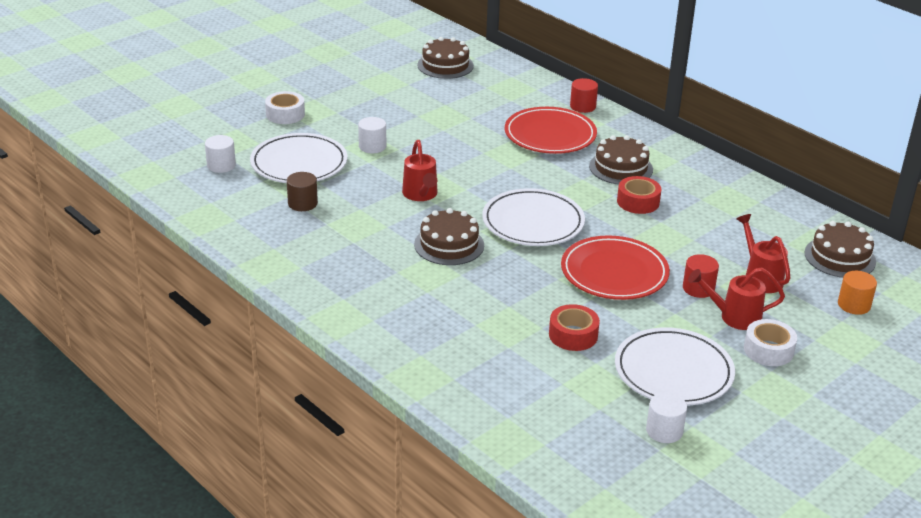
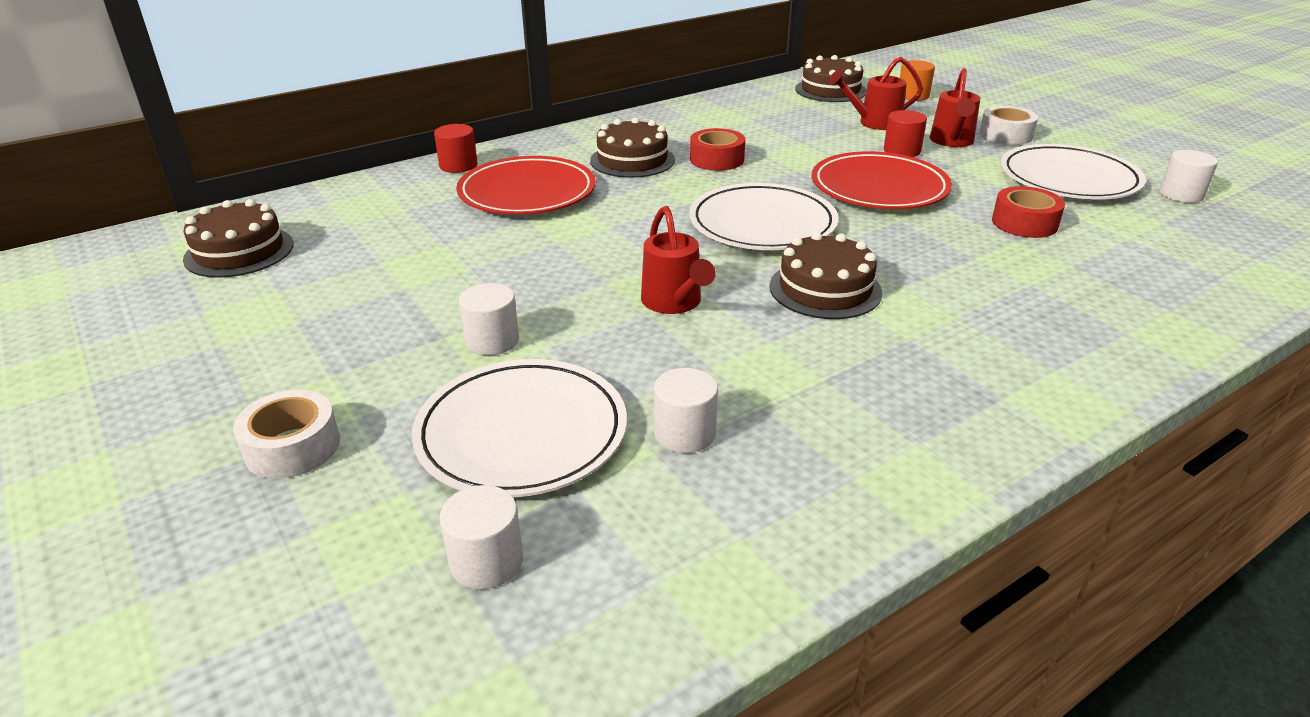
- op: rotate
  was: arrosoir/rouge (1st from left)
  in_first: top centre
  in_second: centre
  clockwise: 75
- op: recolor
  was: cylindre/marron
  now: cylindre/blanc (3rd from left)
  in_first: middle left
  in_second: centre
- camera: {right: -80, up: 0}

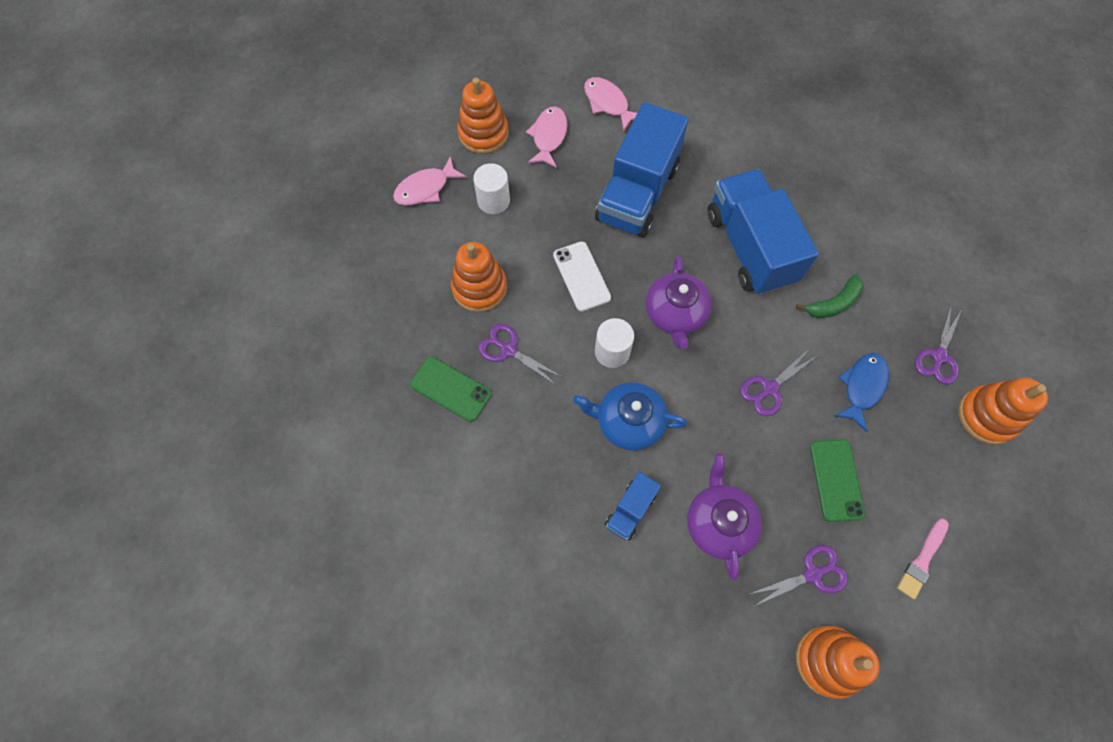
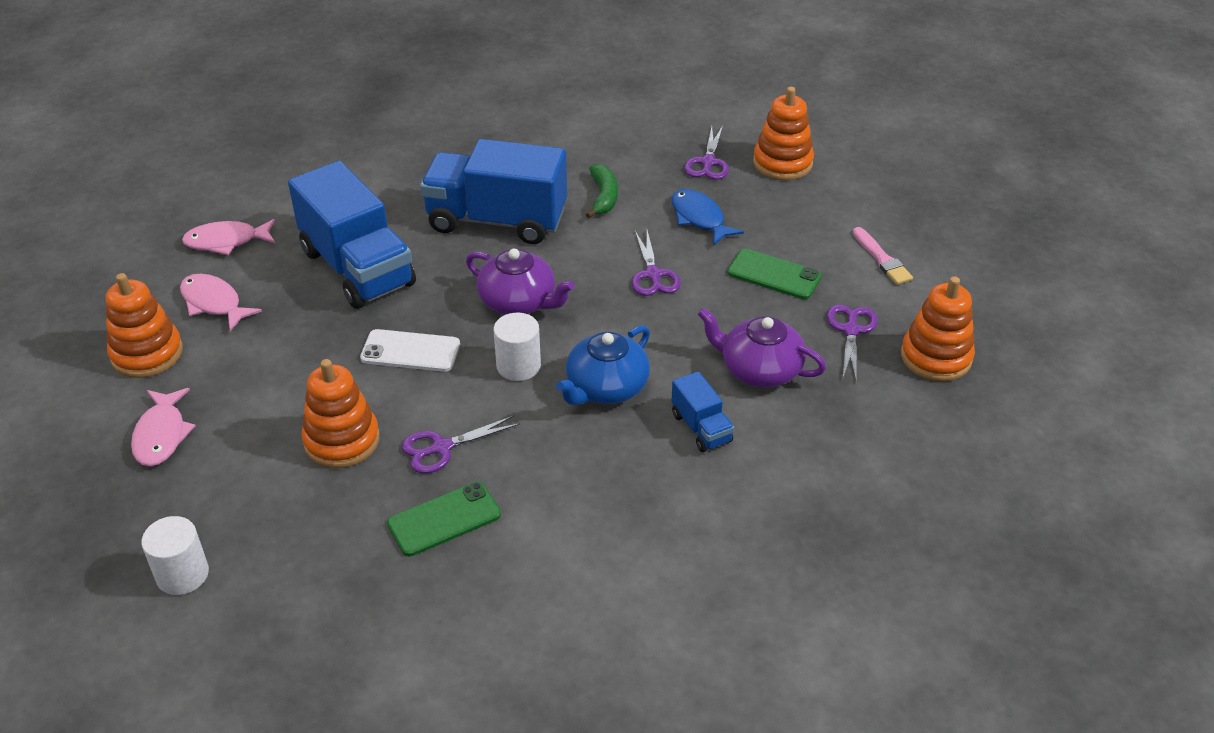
- op: move
  was: cylindre/blanc (1st from left)
  in_first: top centre
  in_second: bottom left
- op: rotate
  was: ciseaux/violet (4th from left in the first image)
  in_first: middle right
  in_second: top centre
  clockwise: 45
- camera: {right: -60, up: -25}

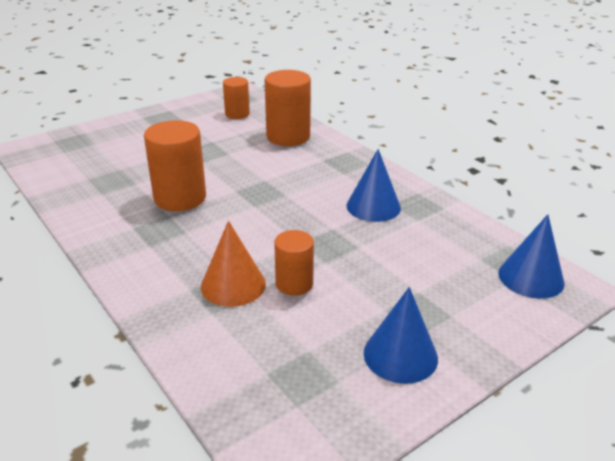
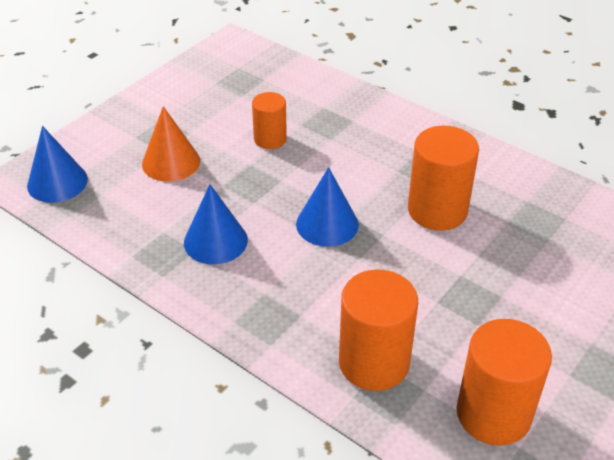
- op: move
  was: cône/orange
  in_first: centre
  in_second: top left
- op: move
  was: cône/bleu (2nd from left in the first image)
  now: cône/bleu (3rd from left)
  in_first: bottom centre
  in_second: centre
- op: resize
  was: cylindre/orange (2nd from left in the first image)
  in_first: top centre
  in_second: bottom right
  ratio: 1.67
- camera: {right: 165, up: 10}

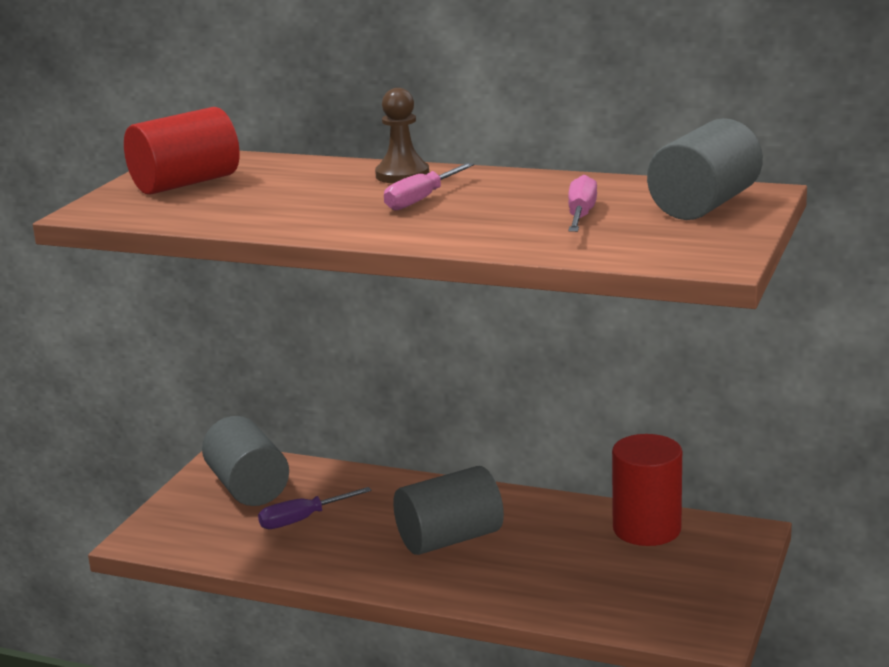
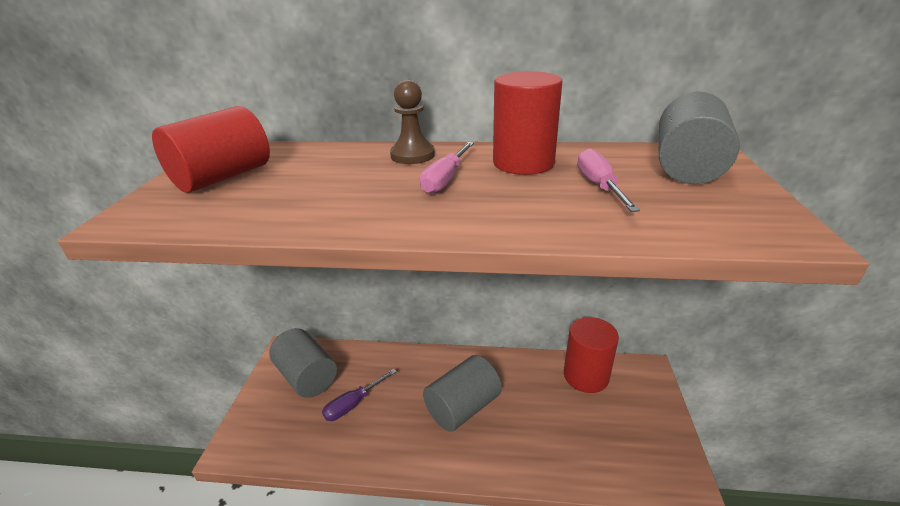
- op: insert
  now: cylindre/rouge (2nd from left)
  in_second: top centre
- camera: {right: -15, up: 10}

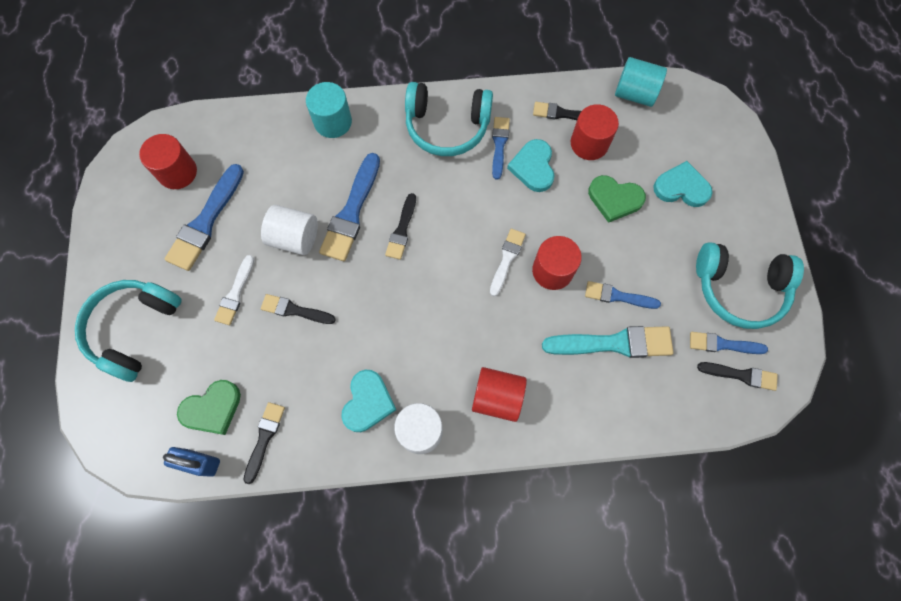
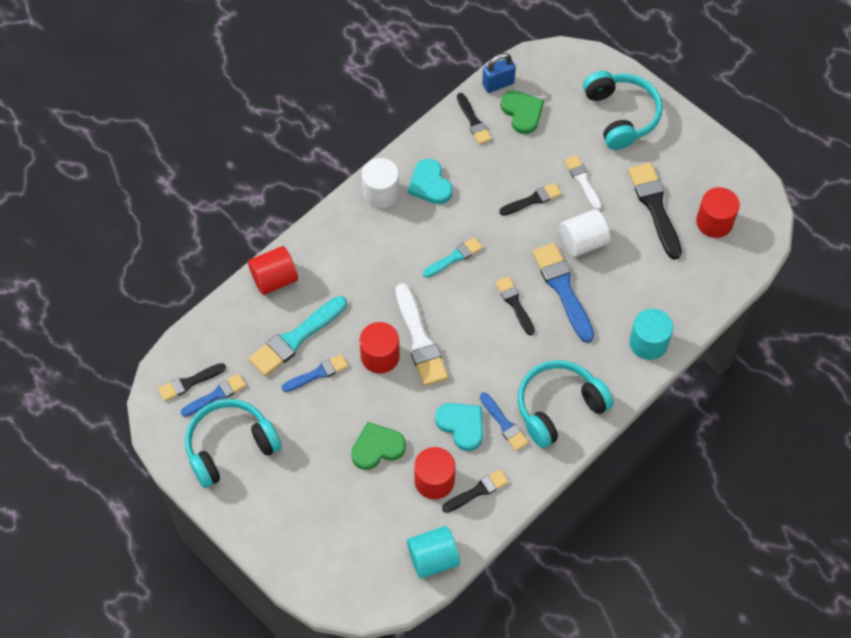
- op: move
  was: cylindre/rouge (2nd from left in the first image)
  now: cylindre/rouge (1st from left)
  in_first: centre
  in_second: middle left
- op: resize
  was: pinceau/blanc (2nd from left in the first image)
  in_first: centre
  in_second: centre
  ratio: 1.68
- op: insert
  now: pinceau/turquoise (2nd from left)
  in_second: centre
- op: rotate
  was: cœur/vert (1st from left in the first image)
  in_first: bottom left
  in_second: top centre
  clockwise: 135
- op: recolor
  was: pinceau/bleu (1st from left)
  now: pinceau/noir (6th from left)
  in_first: middle left
  in_second: top right
- op: delete
  was: cœur/turquoise (3rd from left)
  in_first: top right
- camera: {right: 140, up: -10}

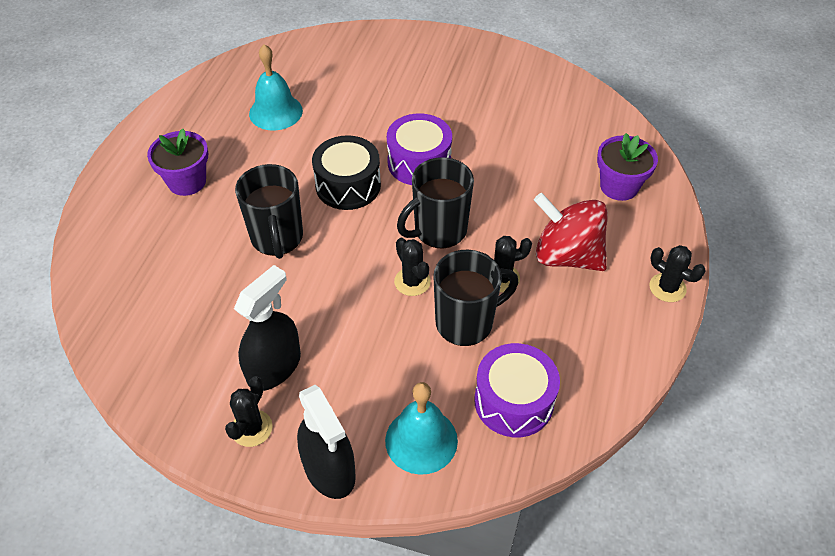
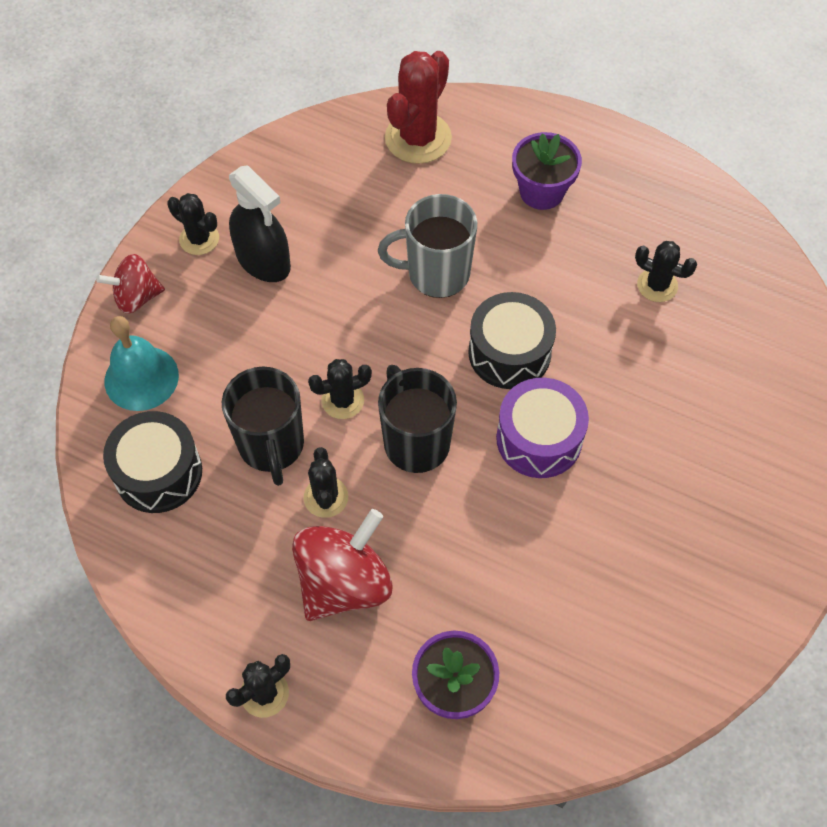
- op: replace
  was: vaporisateur/noir (2nd from left)
  now: toupie/rouge (1st from left)
  in_first: bottom centre
  in_second: middle left
- op: recolor
  was: tambour/violet (2nd from left)
  now: tambour/noir (1st from left)
  in_first: bottom centre
  in_second: middle left
- op: recolor
  was: tasse/noir (1st from left)
  now: tasse/gris
  in_first: middle left
  in_second: top centre
- op: insert
  now: cactus/rouge
  in_second: top centre
- op: replace
  was: cloche/turquoise (1st from left)
  now: cactus/noir (5th from left)
  in_first: top left
  in_second: top right
- camera: {right: 100, up: 10}

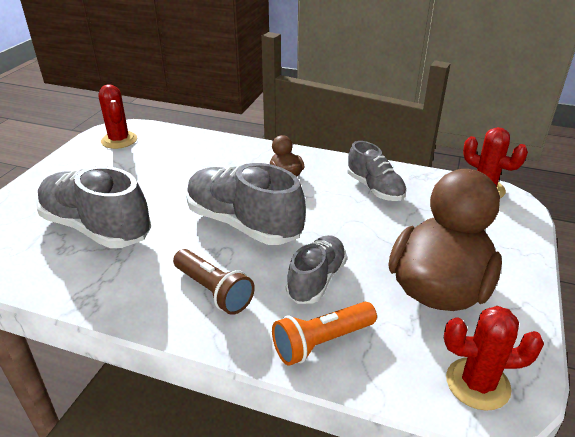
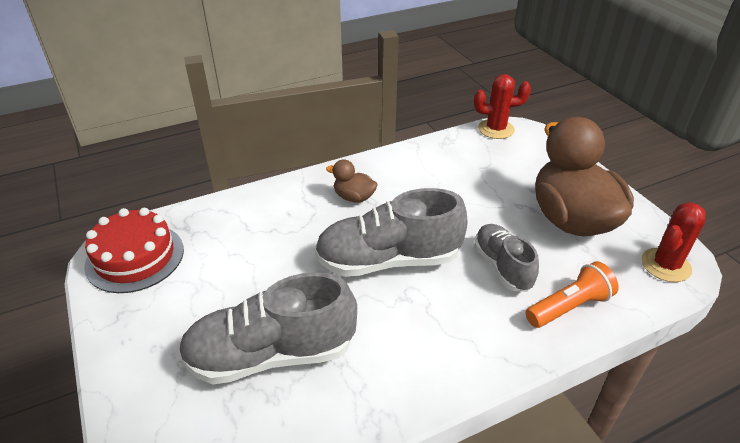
- op: replace
  was: cactus/rouge (1st from left)
  now: gâteau/rouge
  in_first: top left
  in_second: middle left
- op: rotate
  was: lampe de poche/orange
  in_first: bottom centre
  in_second: middle right
  clockwise: -135
- op: delete
  was: lampe de poche/marron
  in_first: centre
- op: delete
  was: chaussure/gris (4th from left)
  in_first: centre
- camera: {right: -45, up: 5}

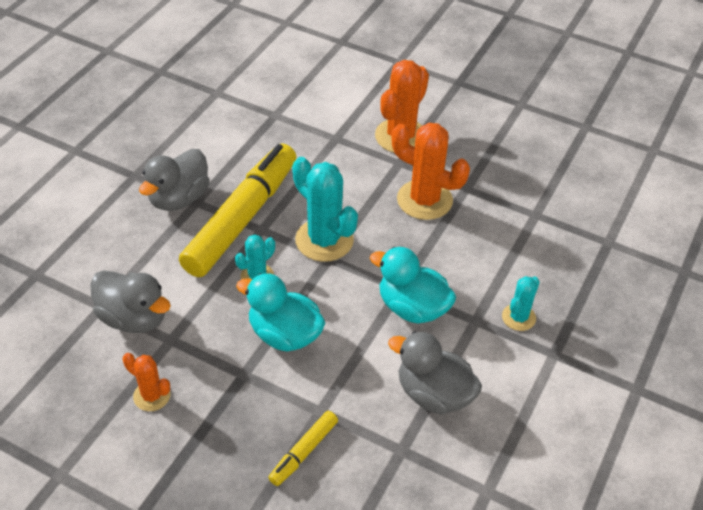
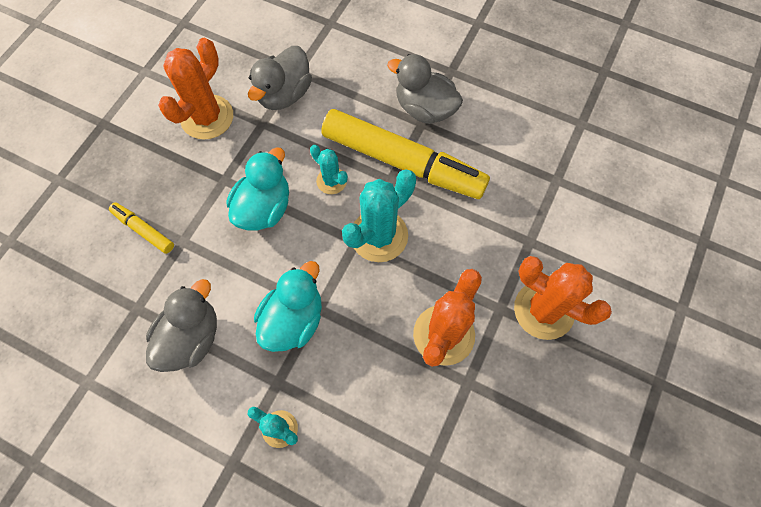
- op: resize
  was: cactus/orange (1st from left)
  in_first: bottom left
  in_second: top left
  ratio: 1.82
- camera: {right: 90, up: 20}

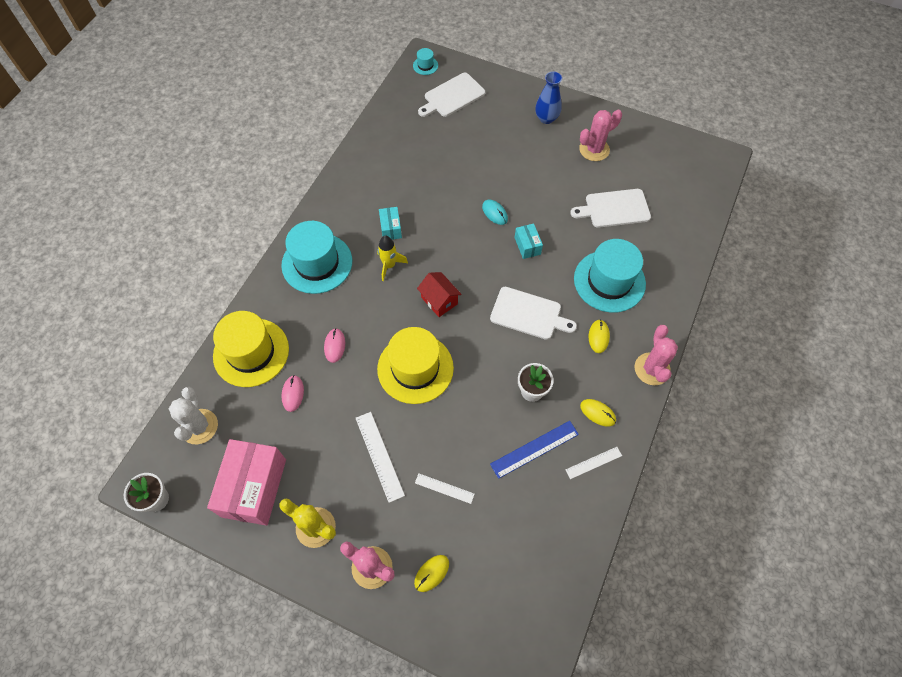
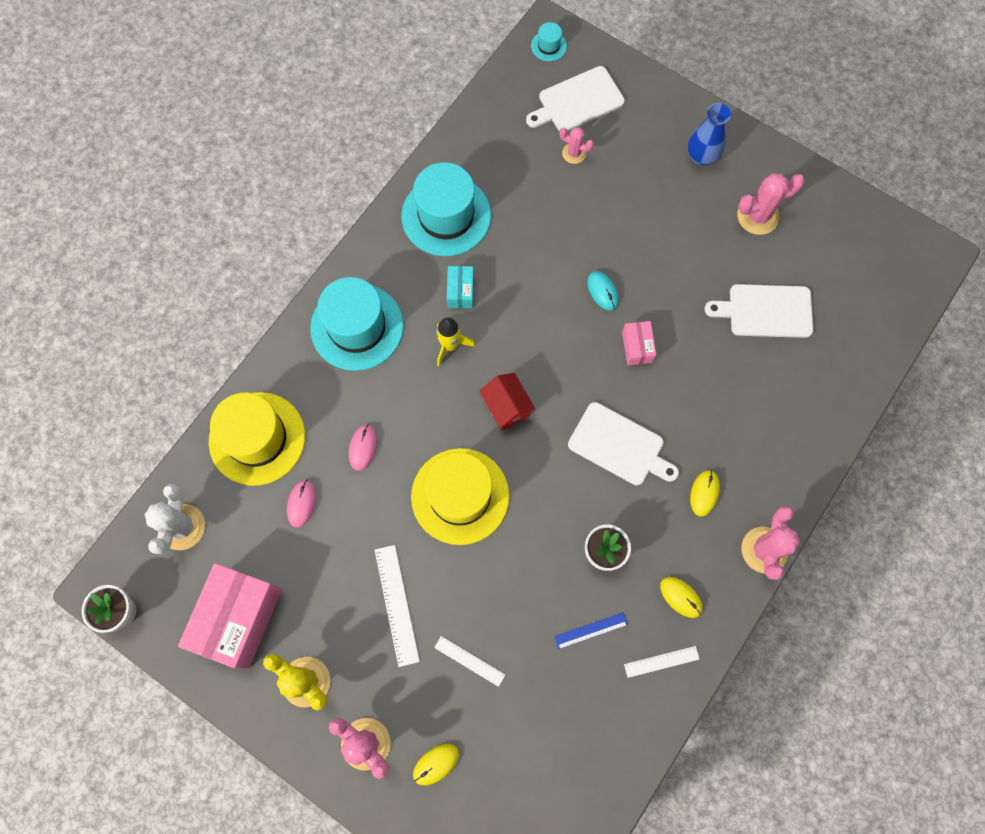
- op: move
  was: chapeau/turquoise (3rd from left in the first image)
  now: chapeau/turquoise (2nd from left)
  in_first: middle right
  in_second: top centre
- op: resize
  was: règle/bleu
  in_first: centre
  in_second: bottom centre
  ratio: 0.62
- op: insert
  now: cactus/rose (2nd from left)
  in_second: top centre
- op: recolor
  was: boîte/turquoise (2nd from left)
  now: boîte/rose (2nd from left)
  in_first: centre
  in_second: centre
- camera: {right: 10, up: 10}

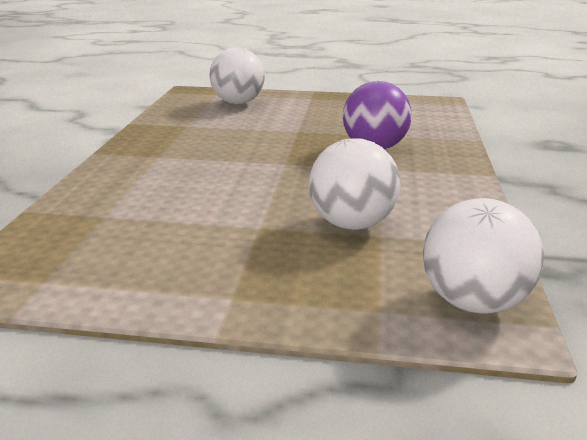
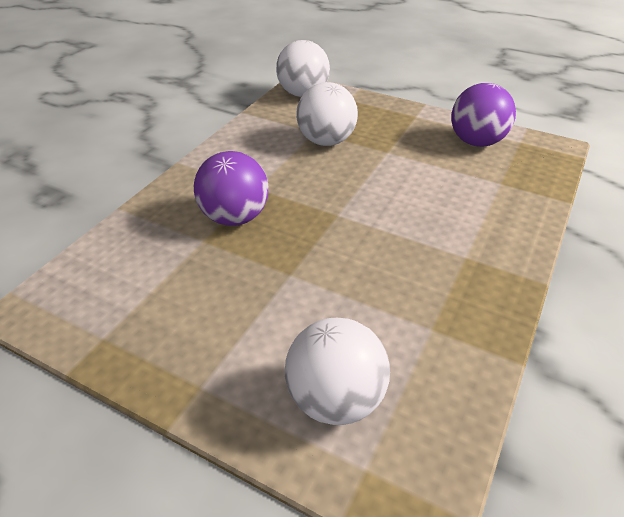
- op: insert
  now: balle/violet (2nd from left)
  in_second: top right
- camera: {right: -160, up: 15}

